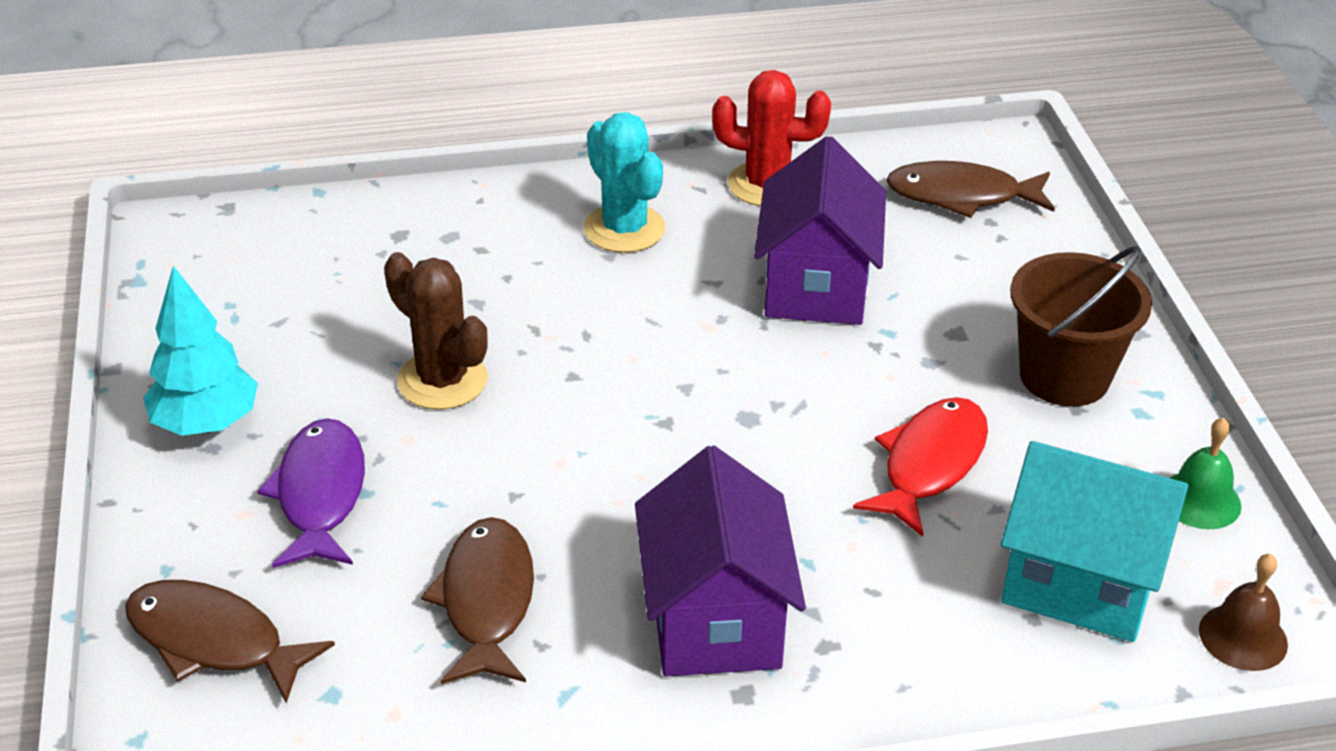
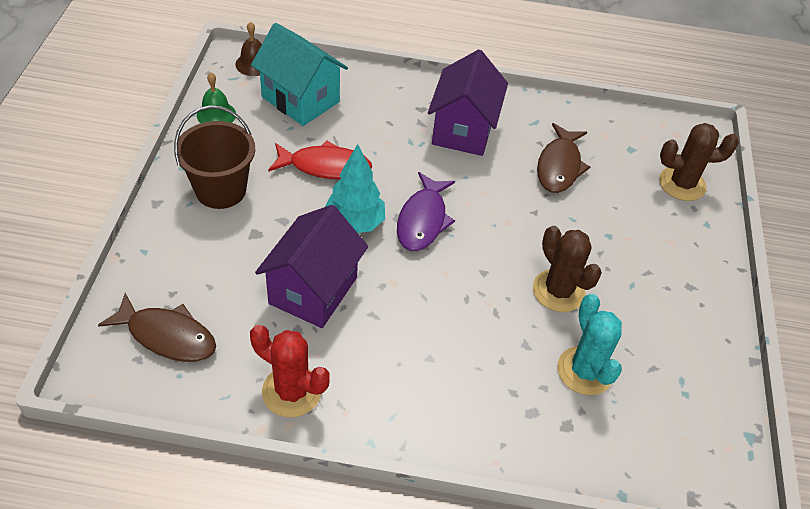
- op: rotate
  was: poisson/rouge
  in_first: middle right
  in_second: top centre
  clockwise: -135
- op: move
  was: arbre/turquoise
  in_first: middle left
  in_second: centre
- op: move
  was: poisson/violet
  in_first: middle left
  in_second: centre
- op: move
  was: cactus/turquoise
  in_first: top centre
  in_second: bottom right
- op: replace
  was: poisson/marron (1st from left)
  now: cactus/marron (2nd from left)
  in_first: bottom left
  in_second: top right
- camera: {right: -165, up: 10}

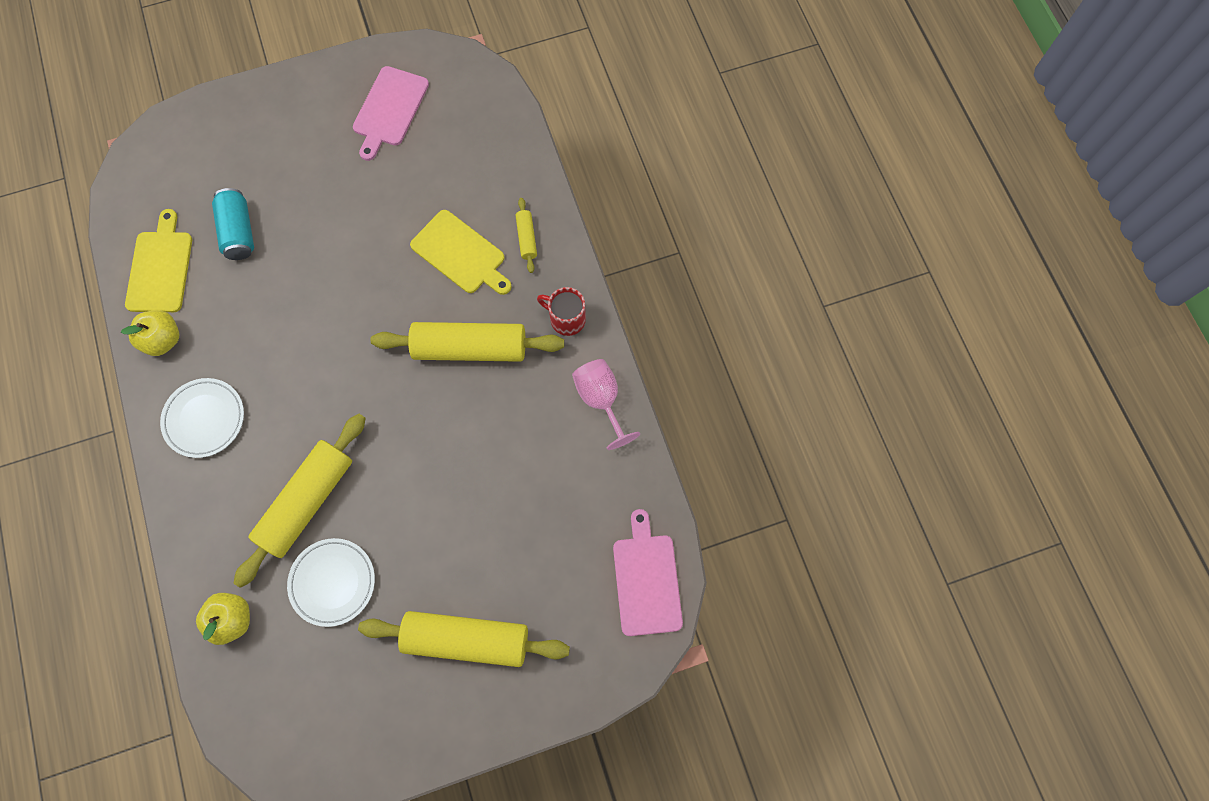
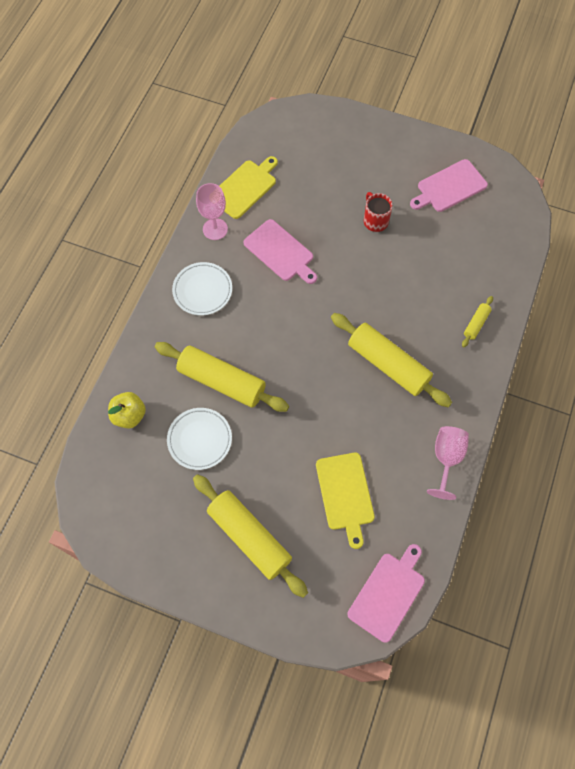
- op: rotate
  was: rouleau à pâtisserie/jaune (1st from left)
  in_first: middle left
  in_second: centre
  clockwise: 45
- op: replace
  was: pomme/jaune (1st from left)
  now: verre à pied/rose (1st from left)
  in_first: middle left
  in_second: top centre
- op: insert
  now: planche à découper/rose (1st from left)
  in_second: top centre
- op: move
  was: planche à découper/jaune (2nd from left)
  in_first: top centre
  in_second: centre
- op: move
  was: tasse/rouge
  in_first: centre
  in_second: top centre
- op: delete
  was: canette/turquoise
  in_first: top left
- camera: {right: 40, up: -5}

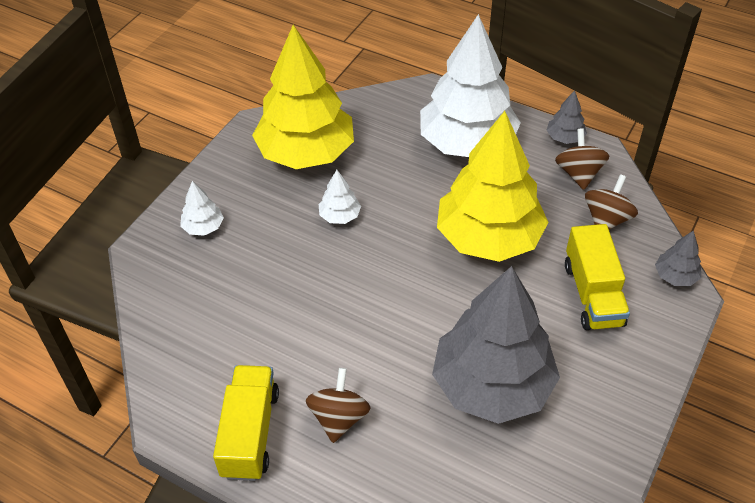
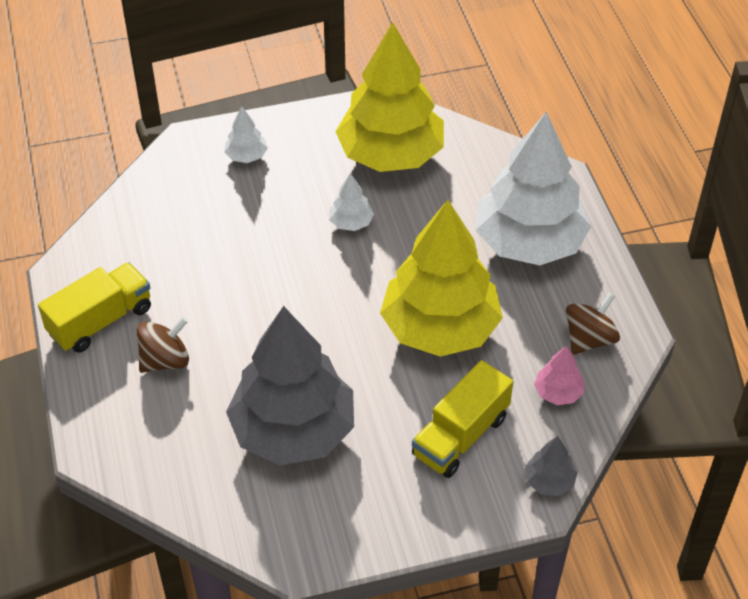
- op: replace
  was: toupie/marron (3rd from left)
  now: arbre/rose
  in_first: middle right
  in_second: middle right
- op: delete
  was: arbre/gris (2nd from left)
  in_first: top right
- camera: {right: 45, up: 0}

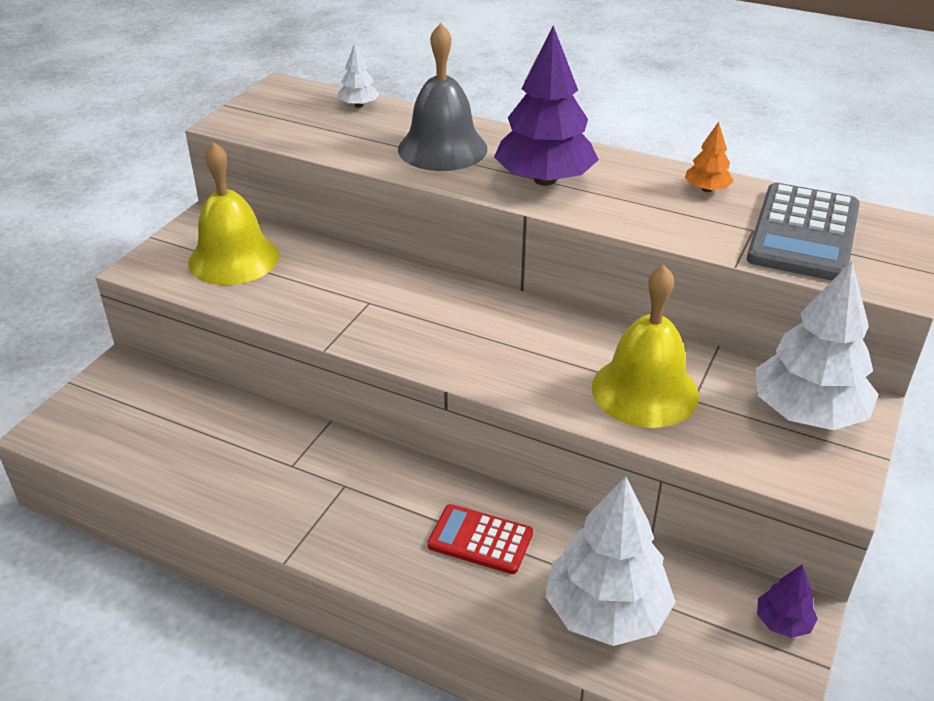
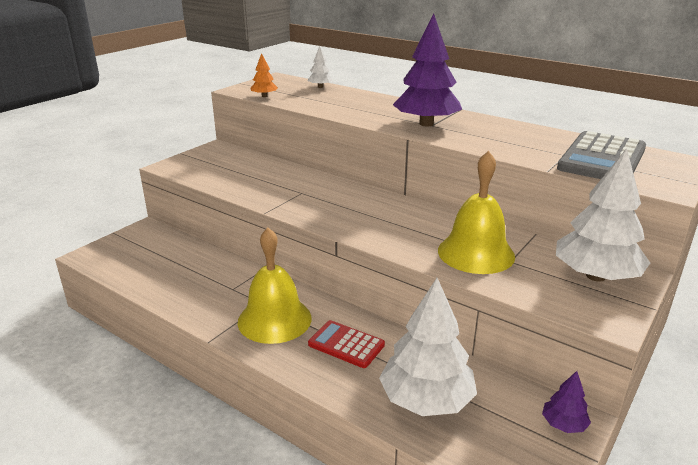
- op: move
  was: cloche/jaune (1st from left)
  in_first: top left
  in_second: centre
- op: move
  was: arbre/orange
  in_first: top right
  in_second: top centre
- op: delete
  was: cloche/gris
  in_first: top centre
- camera: {right: 10, up: -10}

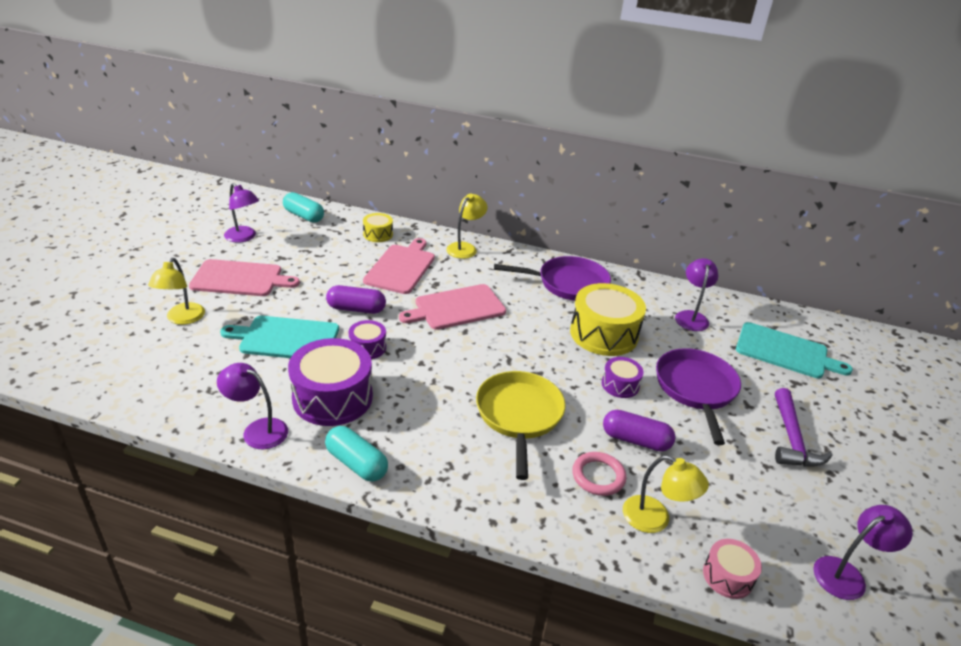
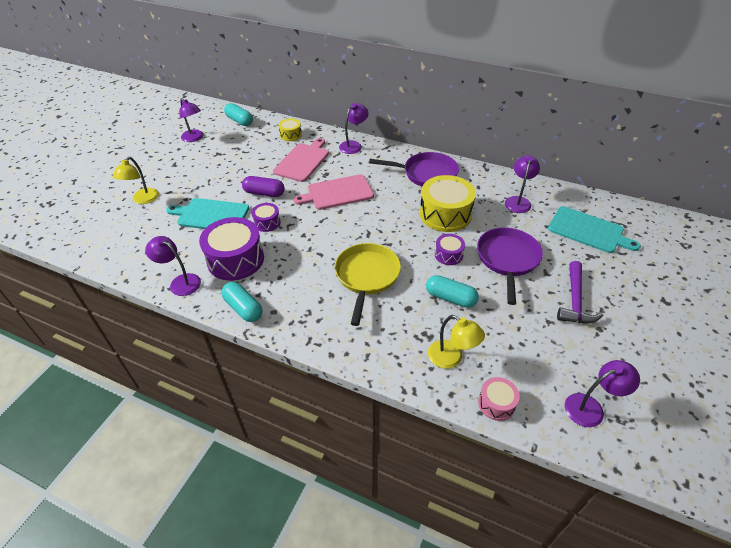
- op: recolor
  was: lampe/jaune (2nd from left)
  now: lampe/violet (3rd from left)
  in_first: centre
  in_second: top centre
- op: recolor
  was: gélule/violet (2nd from left)
  now: gélule/turquoise (3rd from left)
  in_first: centre
  in_second: centre
- op: delete
  was: planche à découper/rose (1st from left)
  in_first: middle left
- op: delete
  was: anneau/rose
  in_first: bottom centre
- camera: {right: 10, up: 10}

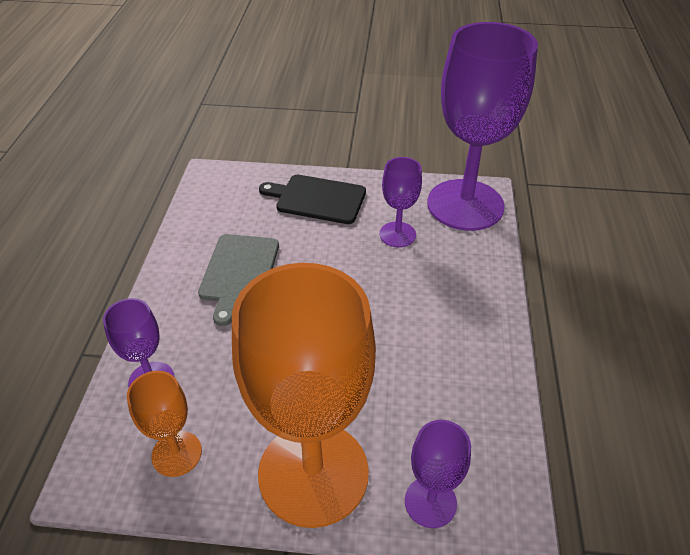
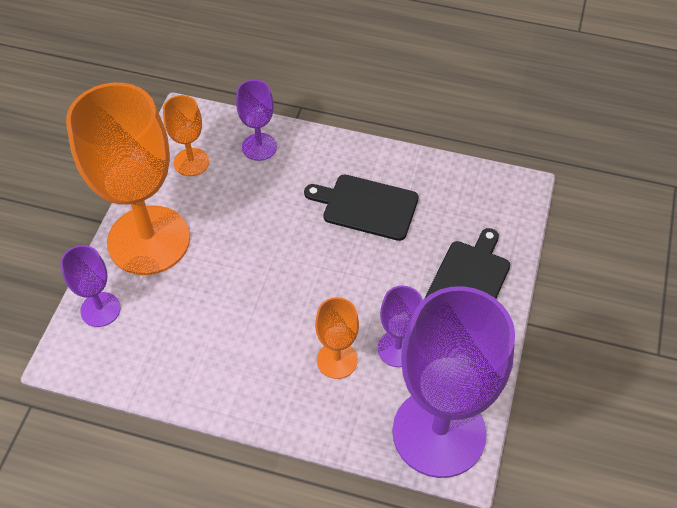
- op: recolor
  was: planche à découper/gris
  now: planche à découper/noir (1st from left)
  in_first: centre
  in_second: centre
- op: insert
  now: verre à pied/orange (3rd from left)
  in_second: centre
- camera: {right: 100, up: 10}

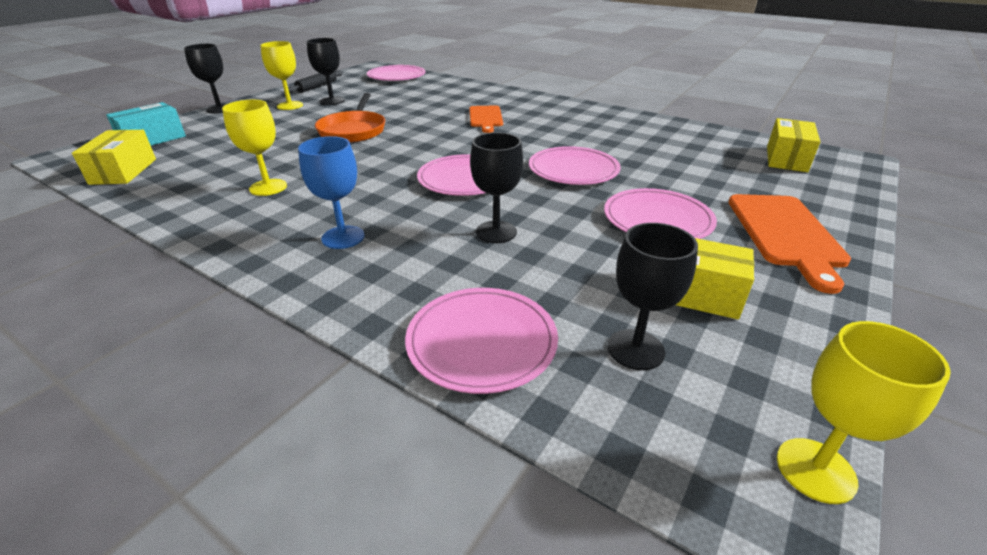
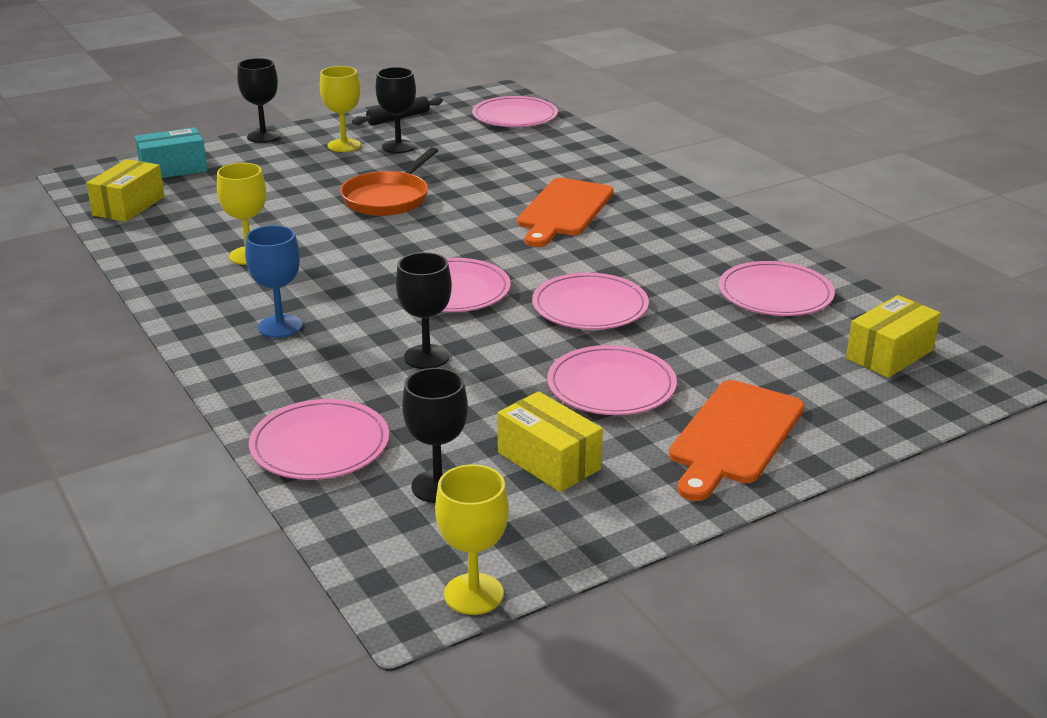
- op: resize
  was: planche à découper/orange (1st from left)
  in_first: top centre
  in_second: top centre
  ratio: 1.52
- op: insert
  now: assiette/rose (6th from left)
  in_second: middle right
- camera: {right: 25, up: -5}

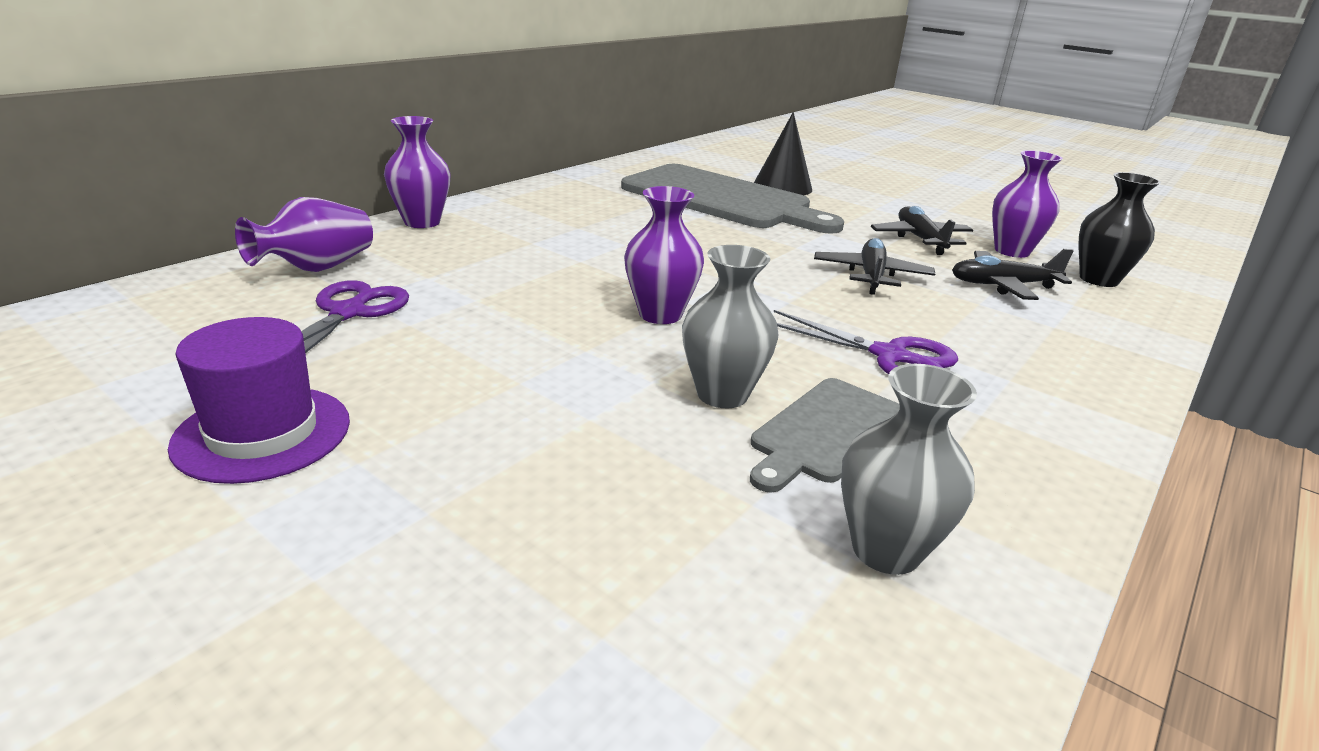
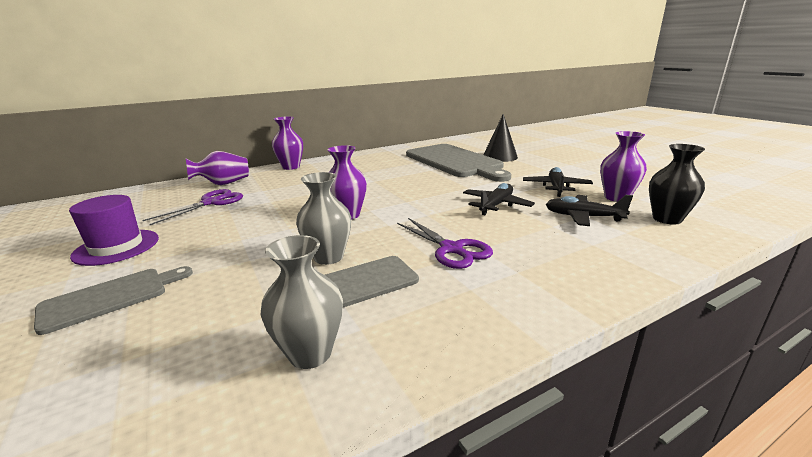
- op: insert
  now: planche à découper/gris (1st from left)
  in_second: middle left
- camera: {right: 25, up: -5}

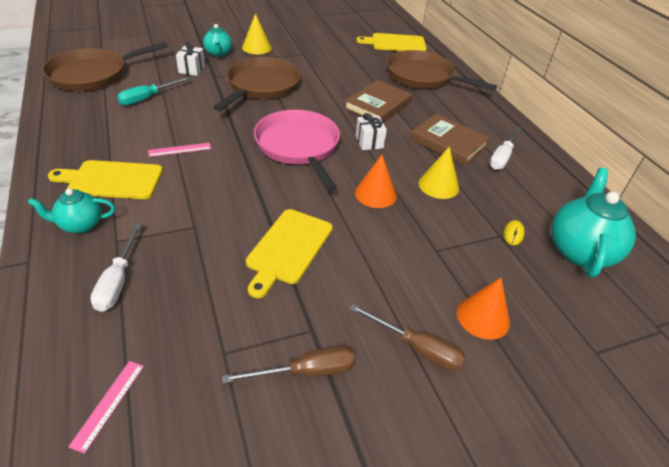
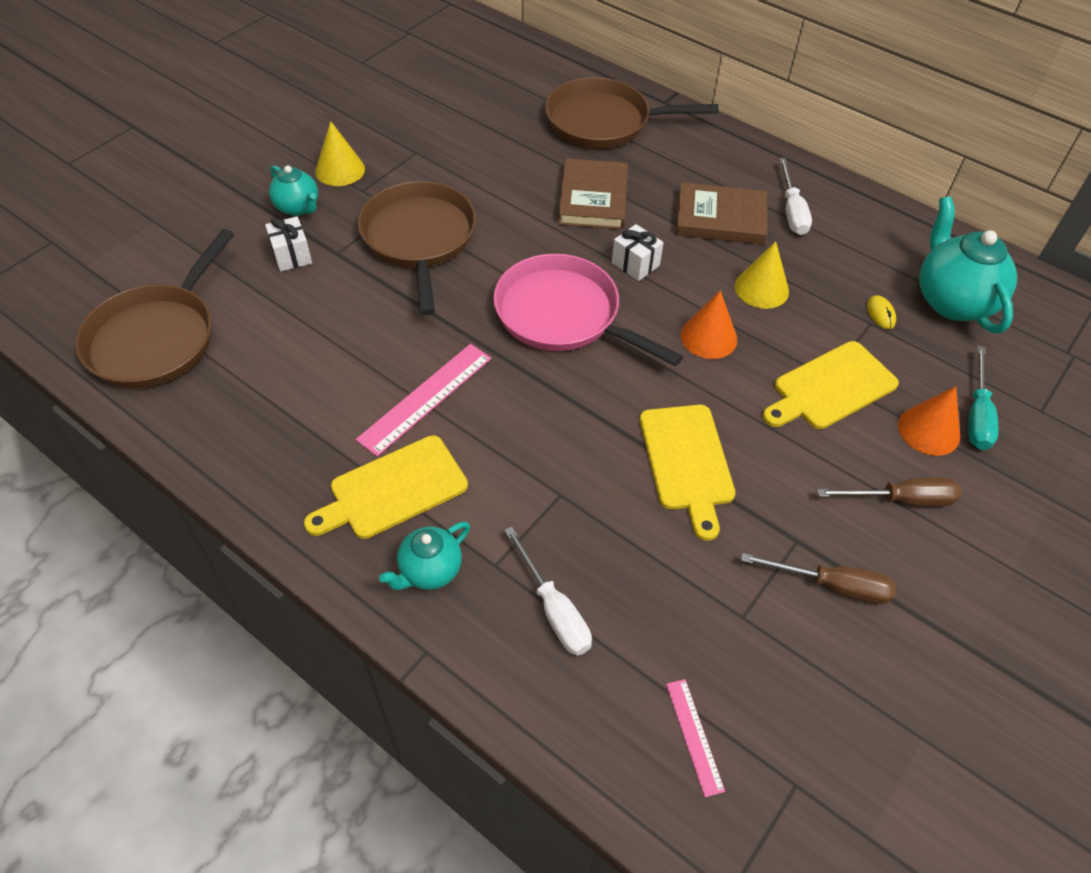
- op: resize
  was: règle/rose (2nd from left in the first image)
  in_first: top left
  in_second: centre
  ratio: 1.78
- op: rotate
  was: tournevis/marron (1st from left)
  in_first: bottom centre
  in_second: middle right
  clockwise: 60
- op: move
  was: planche à découper/jaune (3rd from left)
  in_first: top centre
  in_second: middle right
- op: move
  was: tournevis/turquoise
  in_first: top left
  in_second: middle right
- camera: {right: -30, up: 10}

